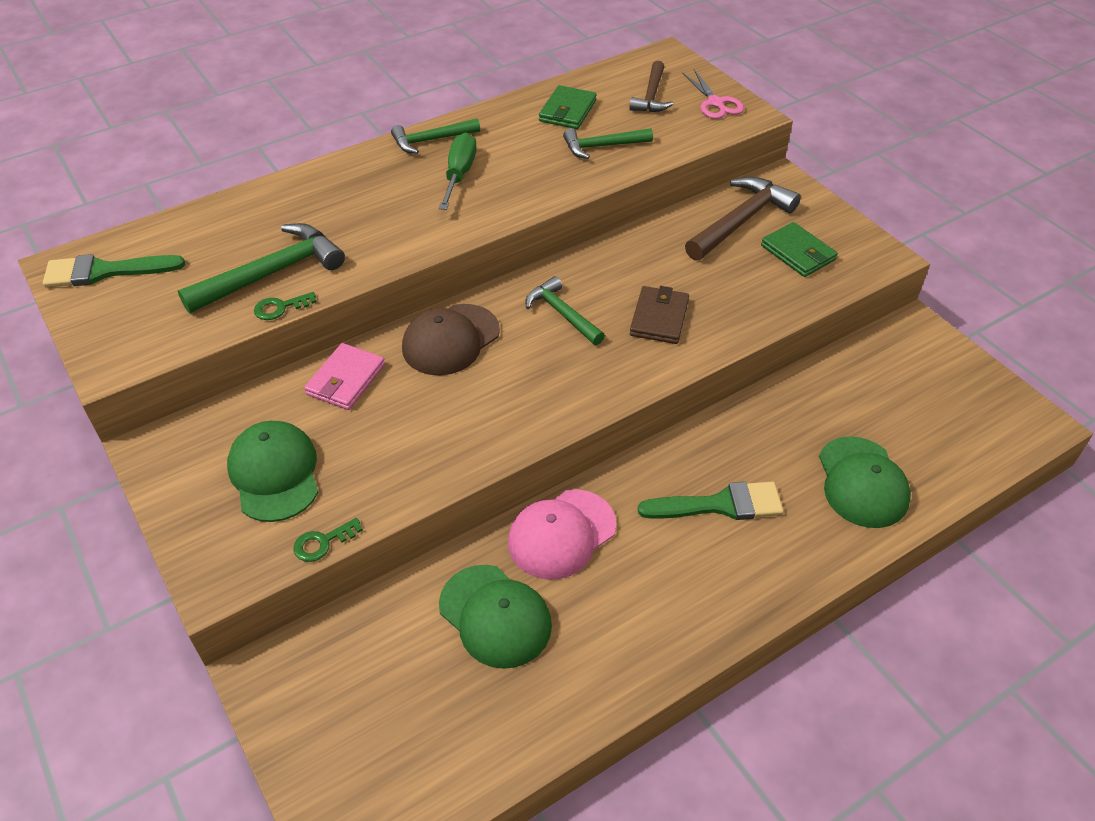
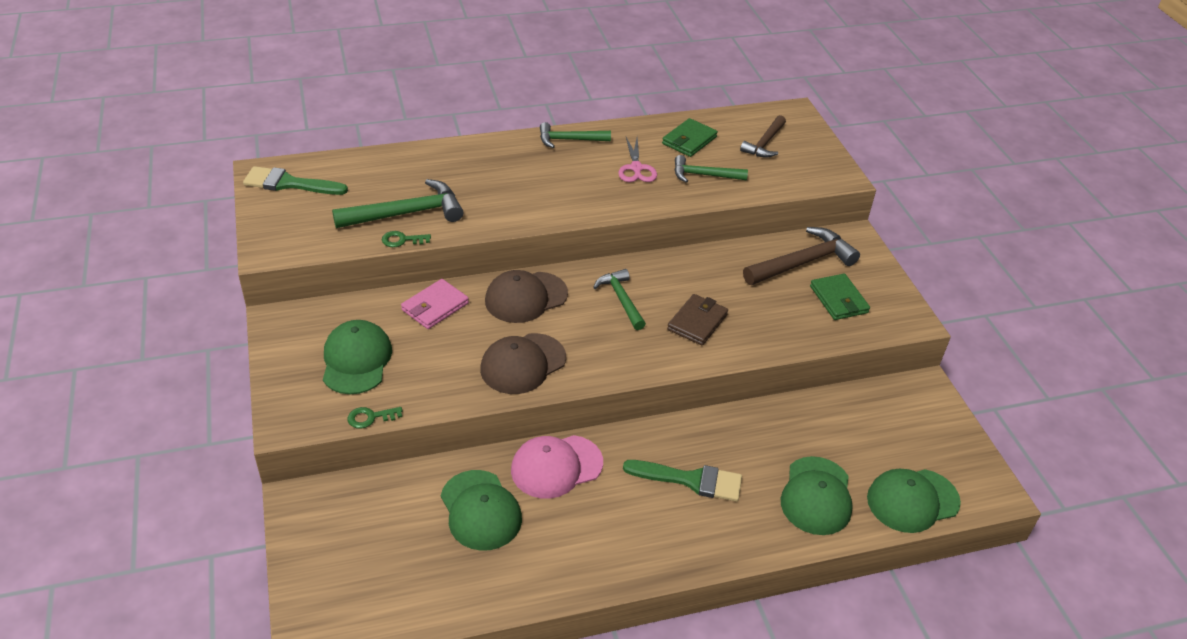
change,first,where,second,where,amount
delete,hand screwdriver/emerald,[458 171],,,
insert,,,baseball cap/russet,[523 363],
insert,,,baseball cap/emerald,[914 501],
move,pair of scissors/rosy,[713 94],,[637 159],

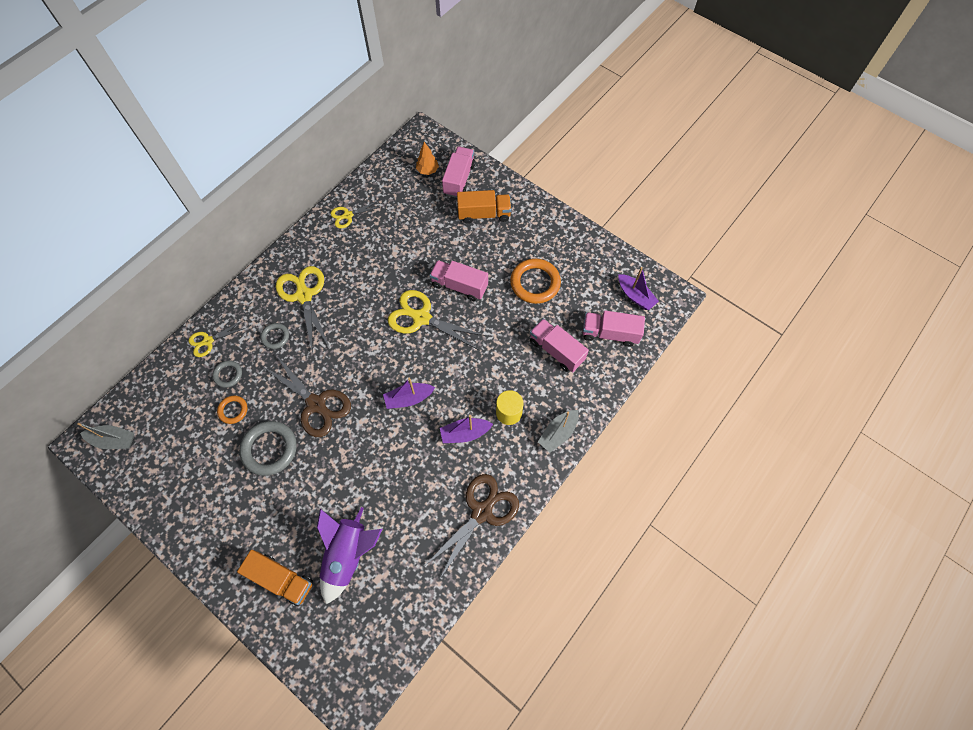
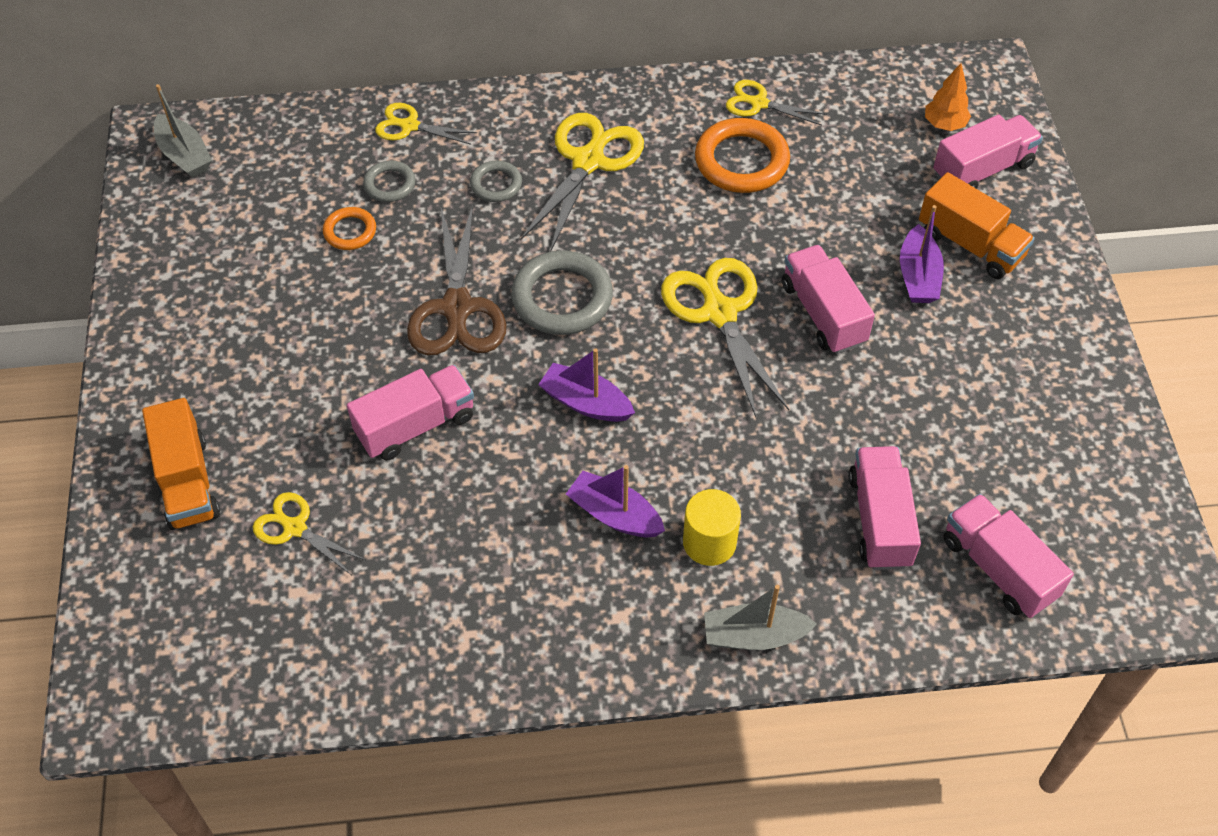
change,first,where,second,where,amount
delete,pair of scissors/russet,[472 526],,,
insert,,,toy truck/rosy,[410 412],
move,ring/gray,[268 448],,[562 293],
move,ring/bright orange,[535 281],,[742 155],
move,sailboat/violet,[638 288],,[922 254],
replace,spaceship/violet,[349 555],pair of scissors/bright yellow,[309 533],

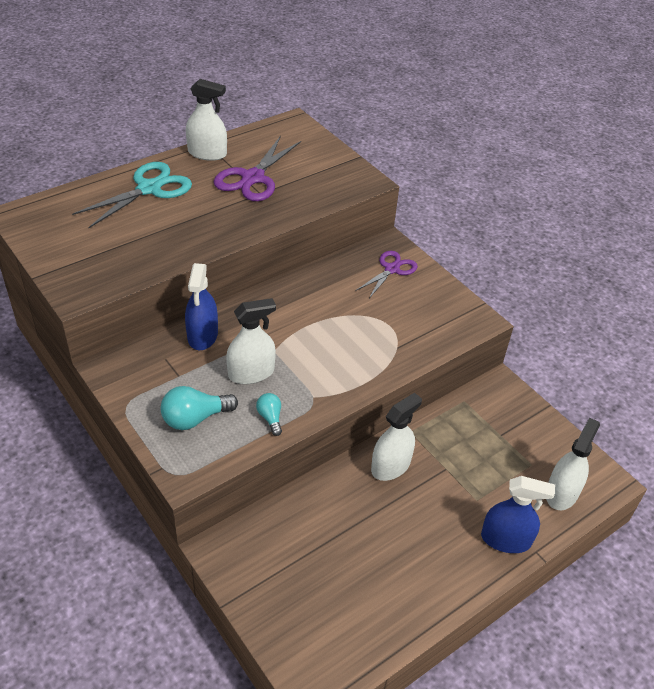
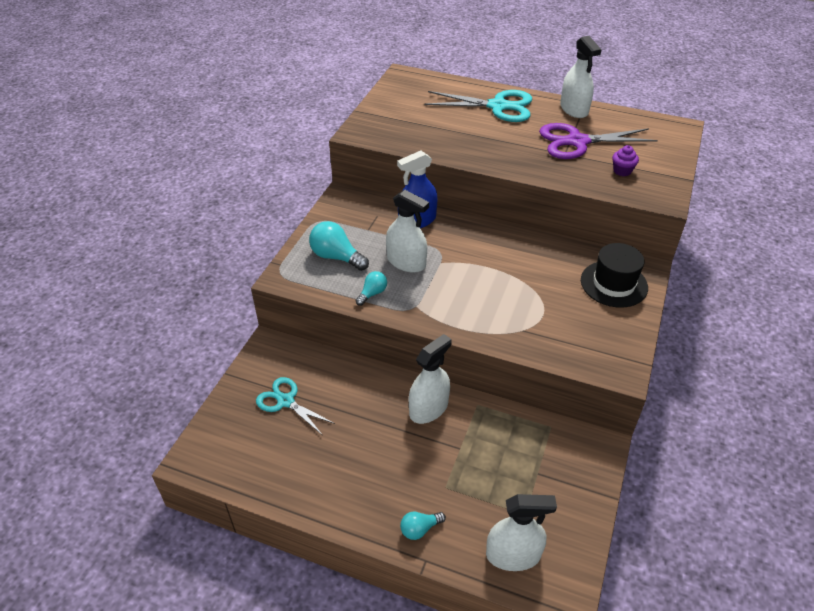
change,first,where,second,where,amount
insert,,,pair of scissors/teal,[295 406],
insert,,,muffin/violet,[625 160],
replace,pair of scissors/violet,[387 274],top hat/ebony,[614 275],
replace,spray bottle/blue,[518 514],light bulb/teal,[423 526],
rotate,spray bottle/pure white,[396 437],,[430 379],60 degrees counterclockwise

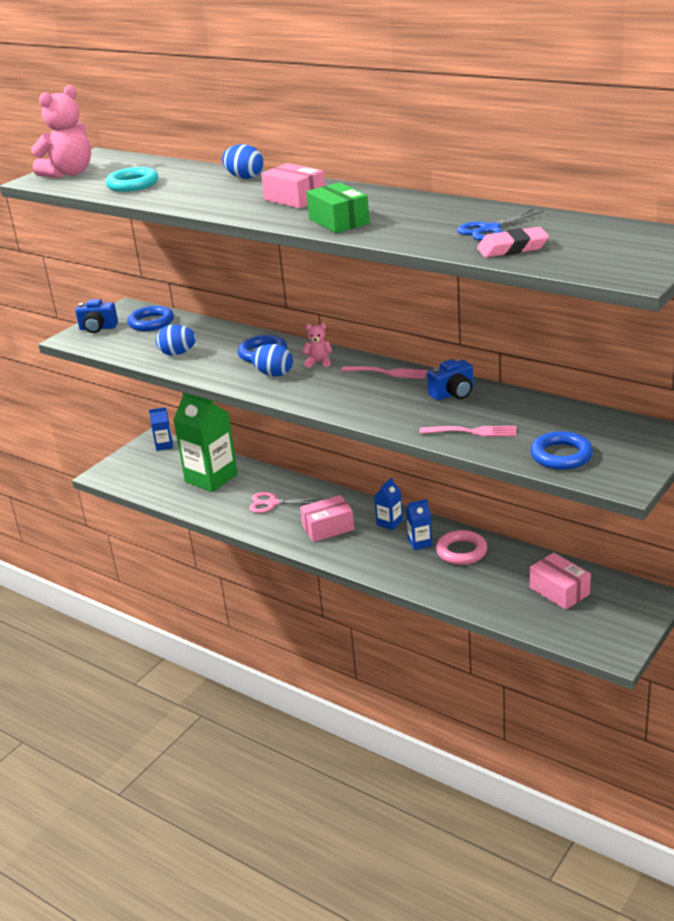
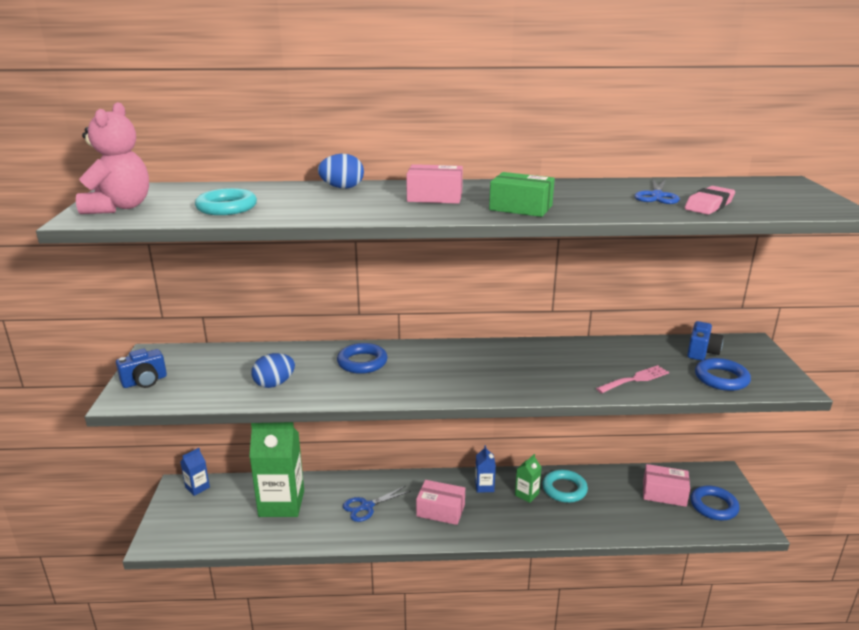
change,first,where,second,where,amount
delete,toy egg/blue,[272 360],,,
delete,teddy bear/rosy,[317 345],,,
delete,table fork/rosy,[384 372],,,
move,ring/blue,[150 318],,[715 503],
move,camera/blue,[450 379],,[705 341],
recolor,pair of scissors/rosy,[285 502],pair of scissors/blue,[377 504],
recolor,milk carton/blue,[419 524],milk carton/emerald,[528 478],
recolor,ring/rosy,[461 547],ring/teal,[565 486],
rotate,box/rosy,[327 518],,[440 502],75 degrees clockwise

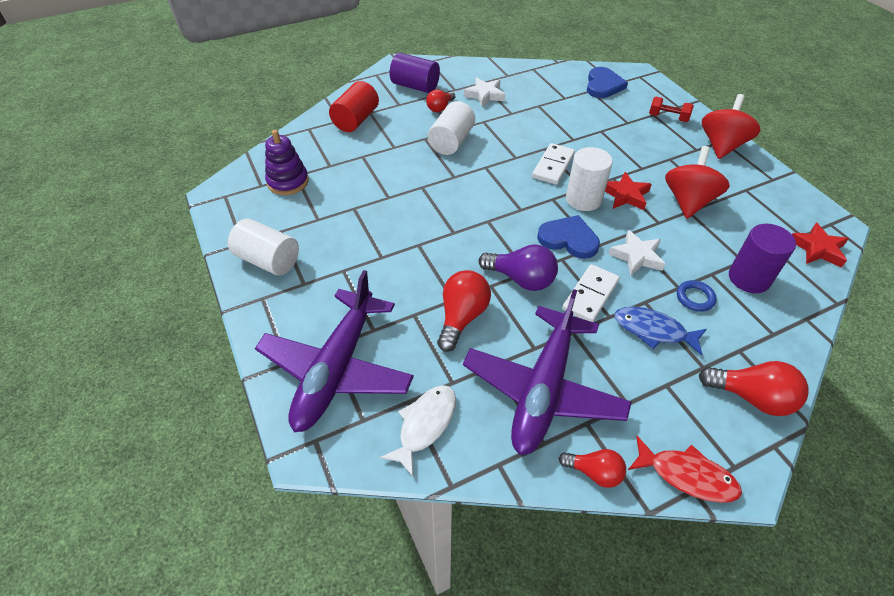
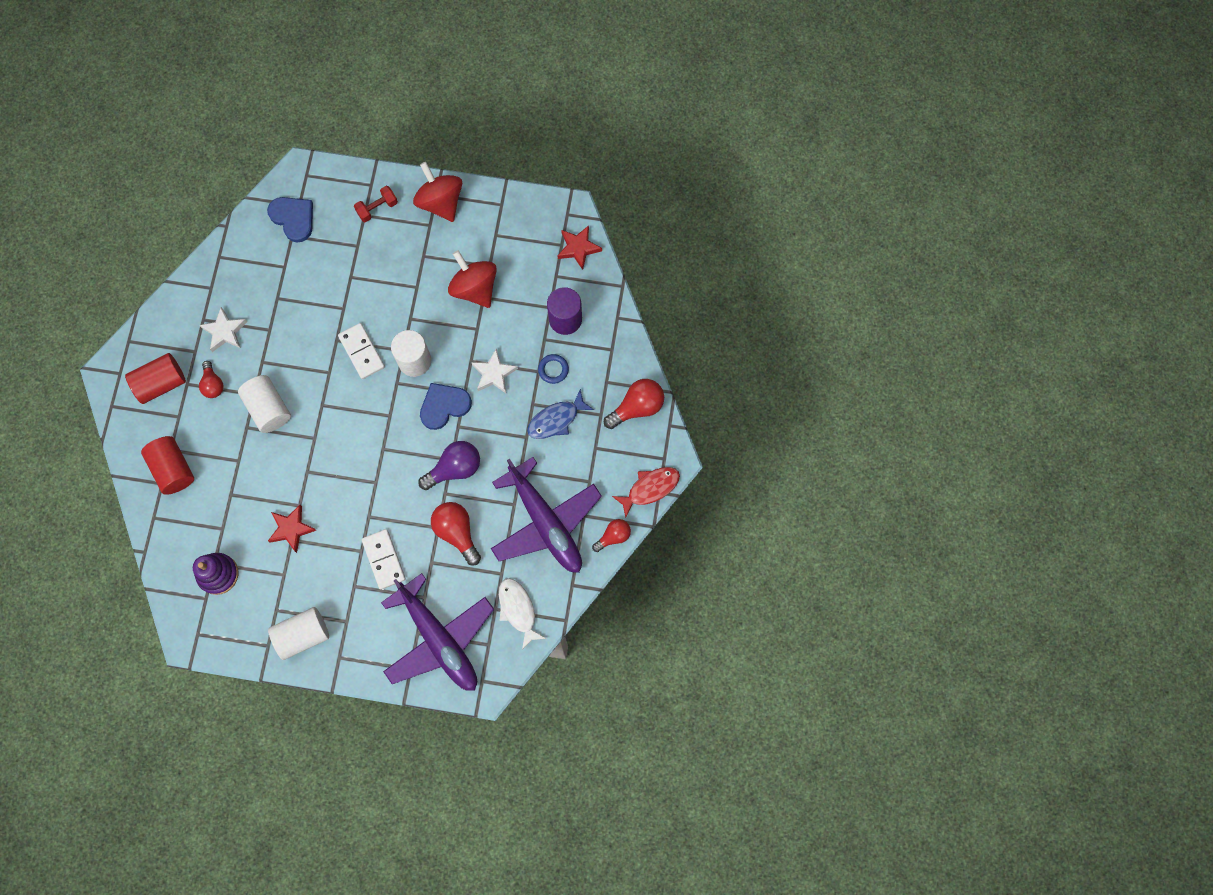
change,first,where,second,where,amount
move,domino/pure white,[591 293],,[384 559],
move,star shape/scarlet,[628 191],,[292 529],
recolor,cylinder shape/violet,[415 73],cylinder shape/scarlet,[155 378],

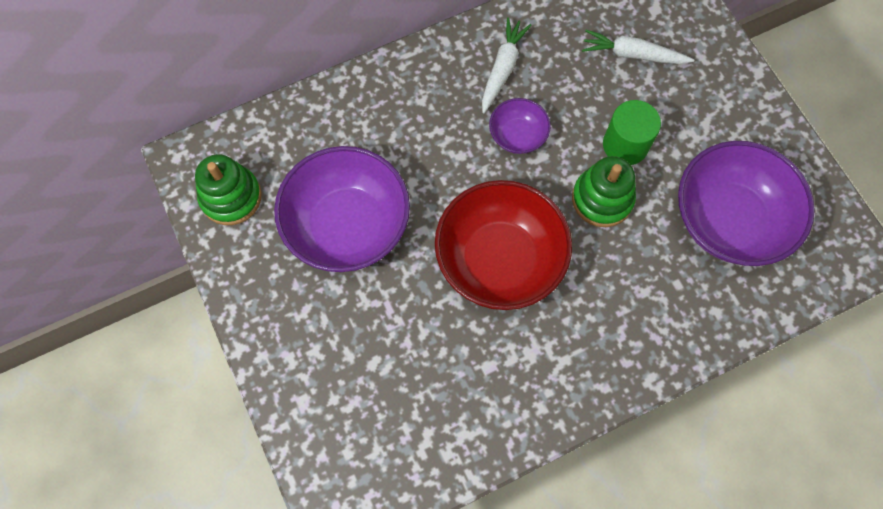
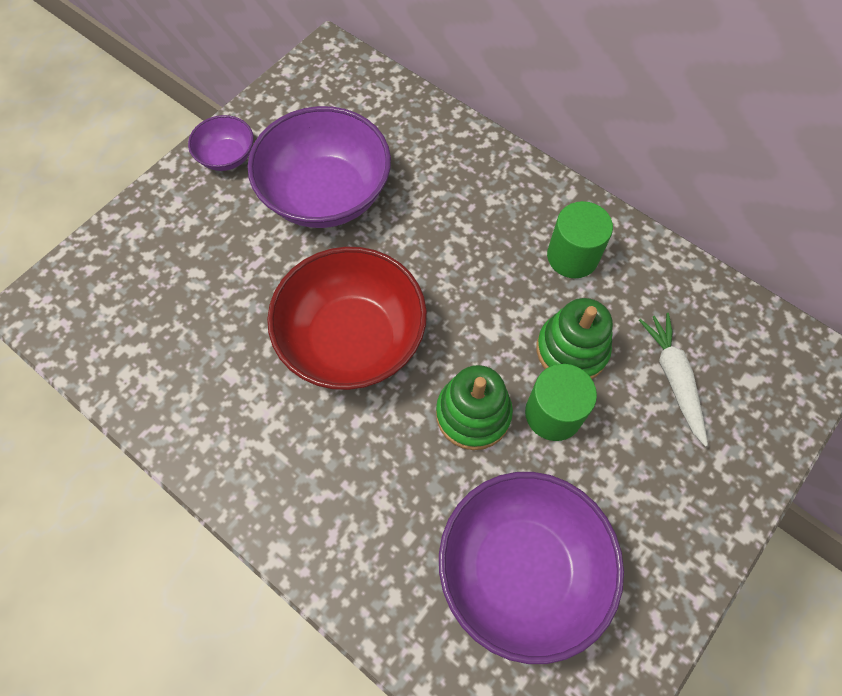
change,first,where,second,where,amount
move,stacking rings/emerald,[228 189],,[574 338],
move,serving bowl/violet,[520 126],,[221 143],
replace,root vegetable/pure white,[506 65],cylinder shape/emerald,[580 239],

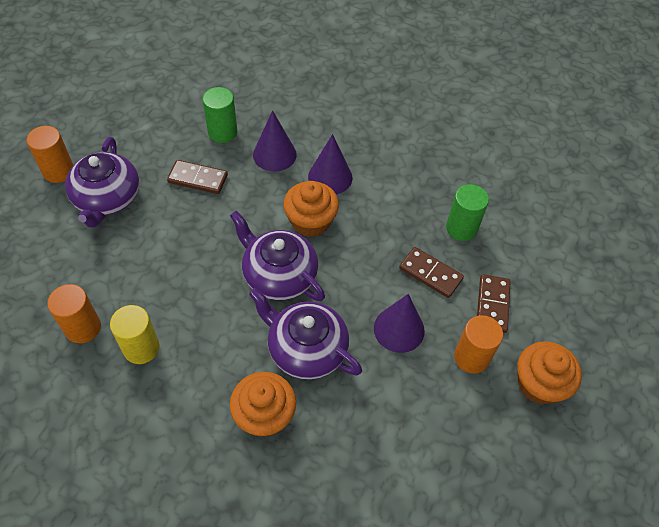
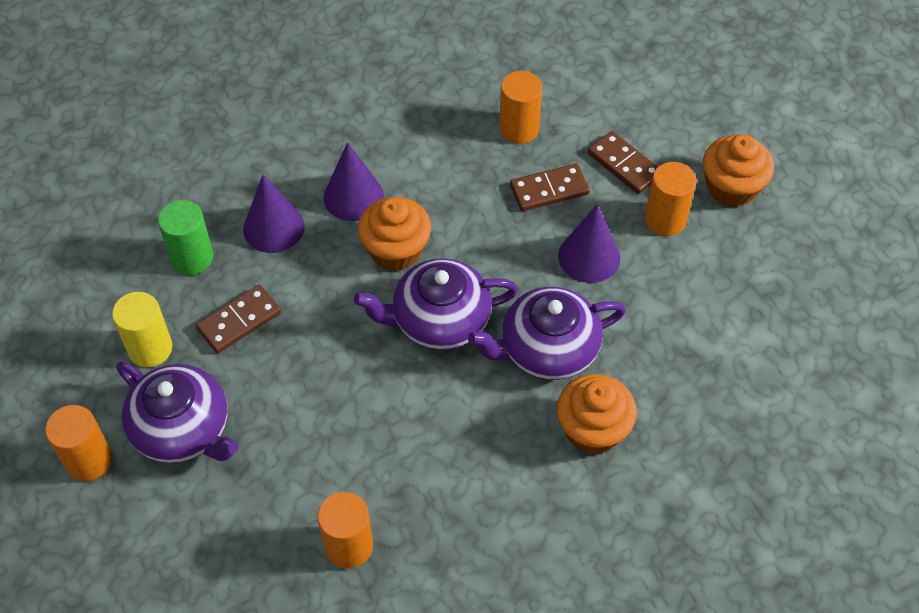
change,first,where,second,where,amount
move,cylinder shape/bright yellow,[135 334],,[142 329],
recolor,cylinder shape/emerald,[467 212],cylinder shape/bright orange,[521 107],

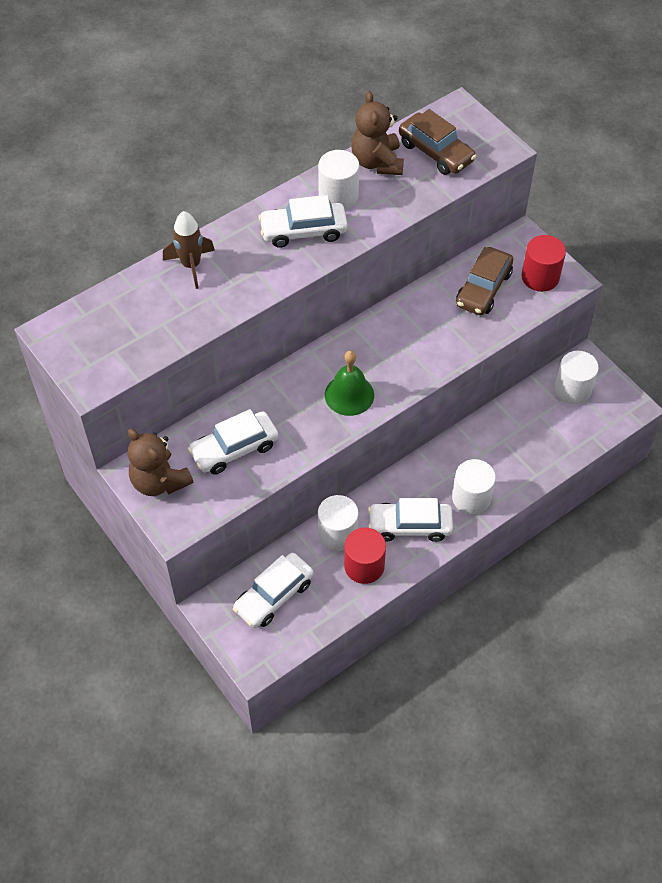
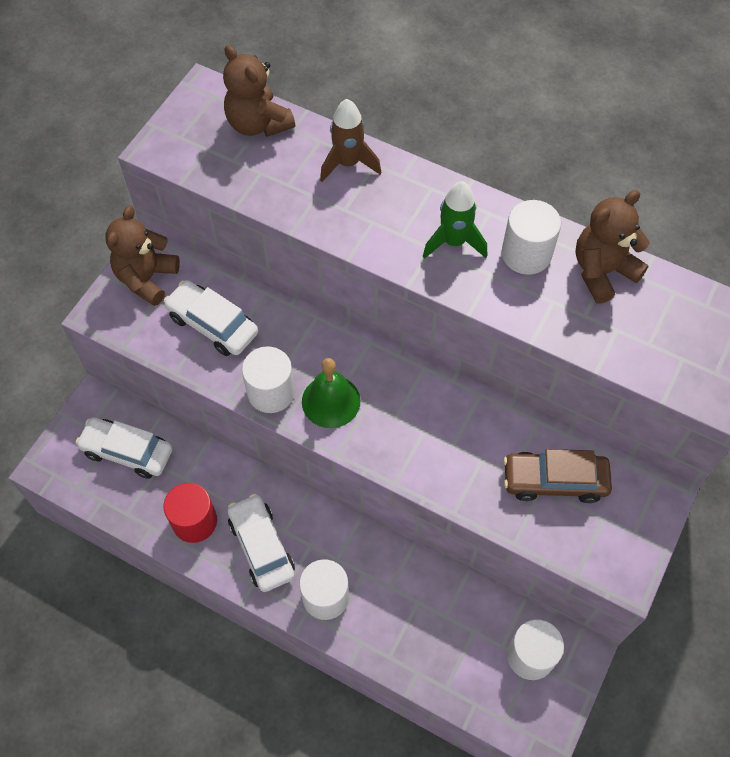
change,first,where,second,where,amount
delete,toy car/russet,[437 142],,,
delete,cylinder shape/scarlet,[544 263],,,
insert,,,teddy bear/russet,[259 91],
move,cylinder shape/pure white,[338 523],,[268 379],
replace,toy car/pure white,[303 221],spaceship/emerald,[455 220],

